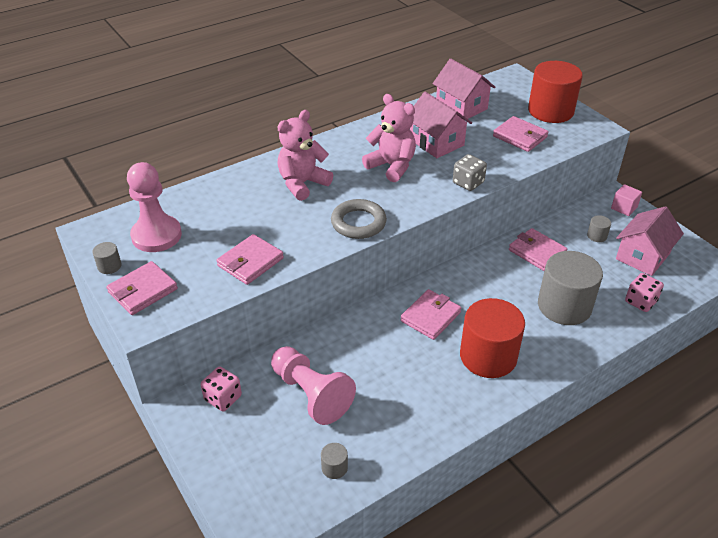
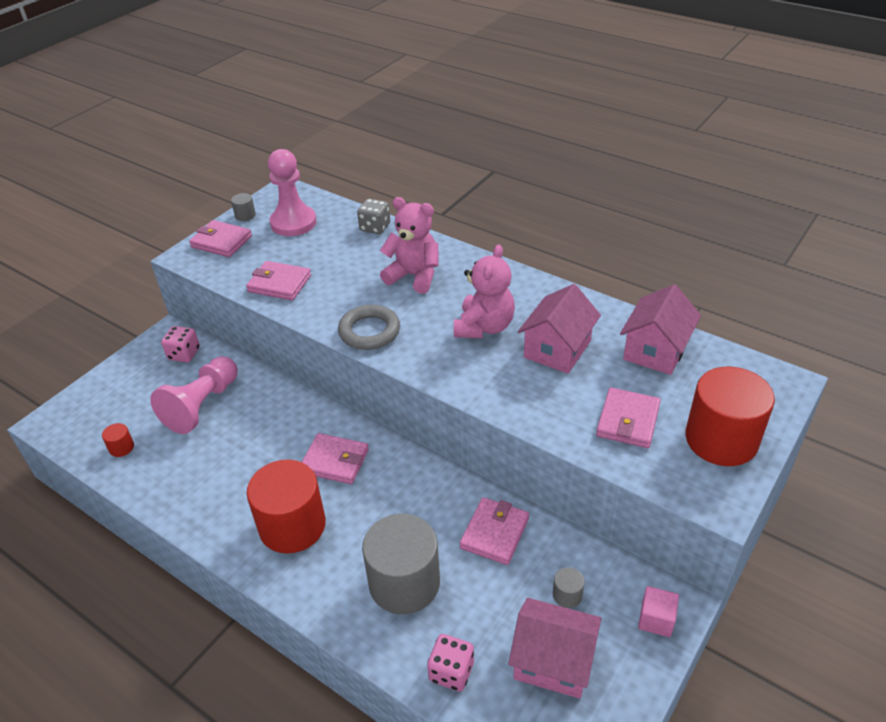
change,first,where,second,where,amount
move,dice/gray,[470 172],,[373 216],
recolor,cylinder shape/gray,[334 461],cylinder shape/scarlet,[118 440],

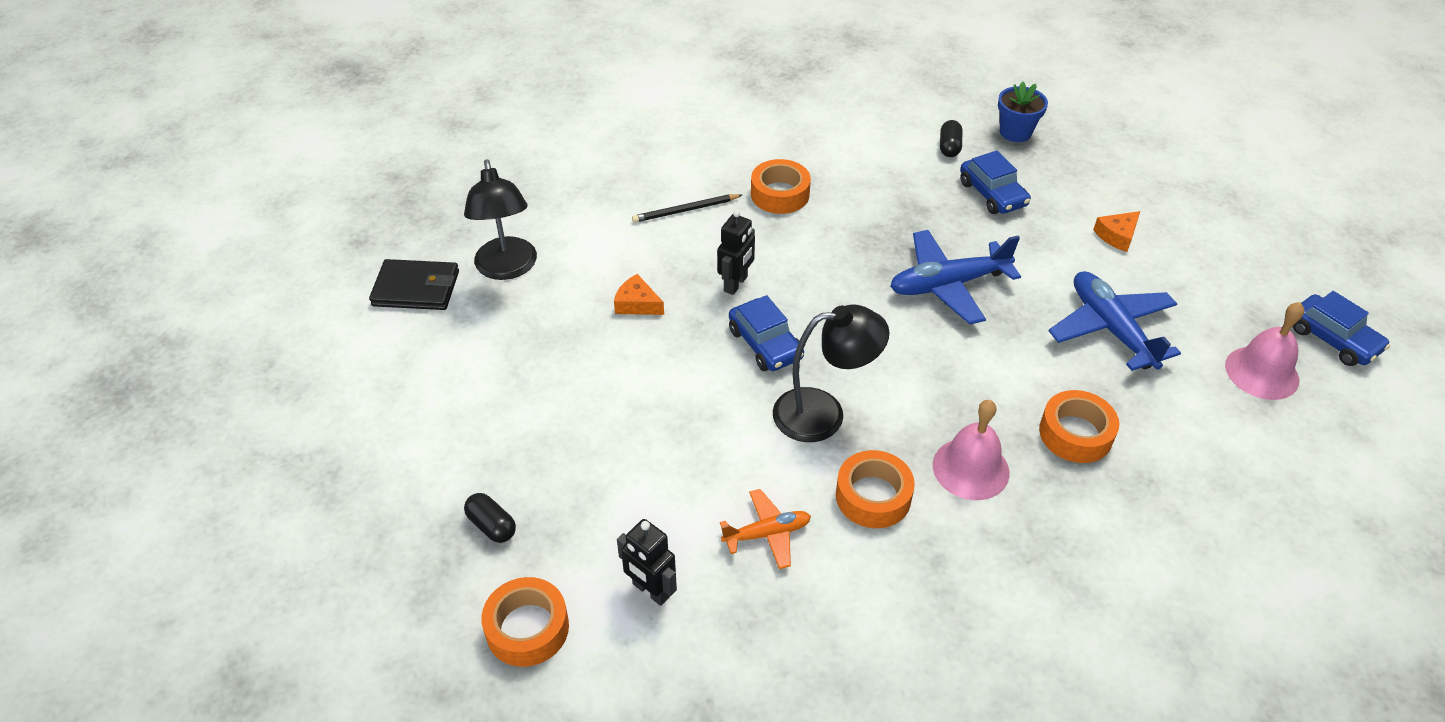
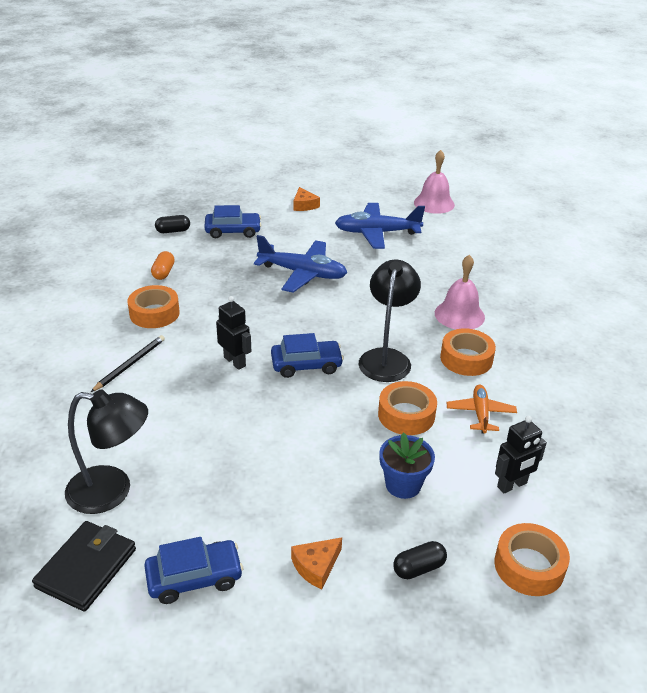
change,first,where,second,where,amount
insert,,,capsule/bright orange,[163 265],
move,piece of cheese/bright orange,[639 294],,[316 563],
move,plant pot/blue,[1023 112],,[407 465],
move,roll of tape/bright orange,[1079 426],,[407 408],
move,toy car/blue,[1341 328],,[193 570],
rotate,lead pencil/ebony,[687 208],,[128 363],150 degrees counterclockwise
rotate,toy plane/blue,[955 277],,[300 264],75 degrees counterclockwise
rotate,capsule/ebony,[951 138],,[172 224],45 degrees counterclockwise

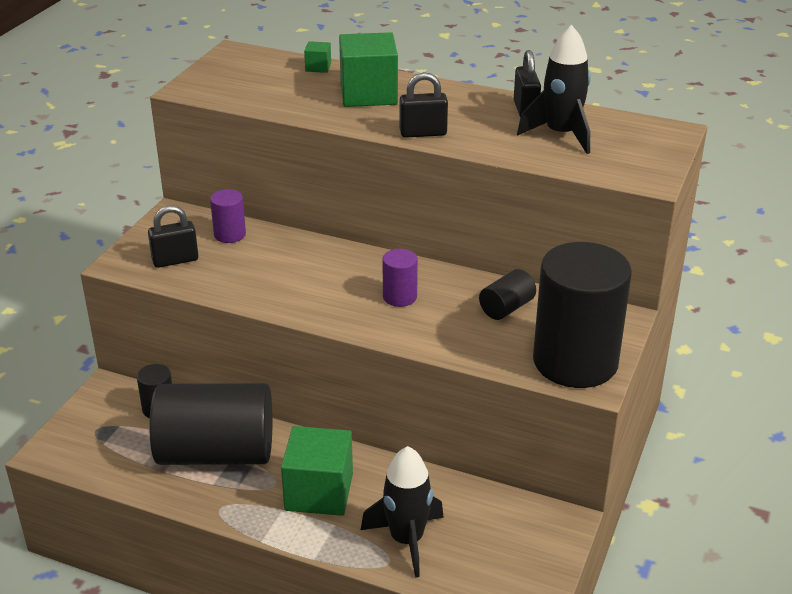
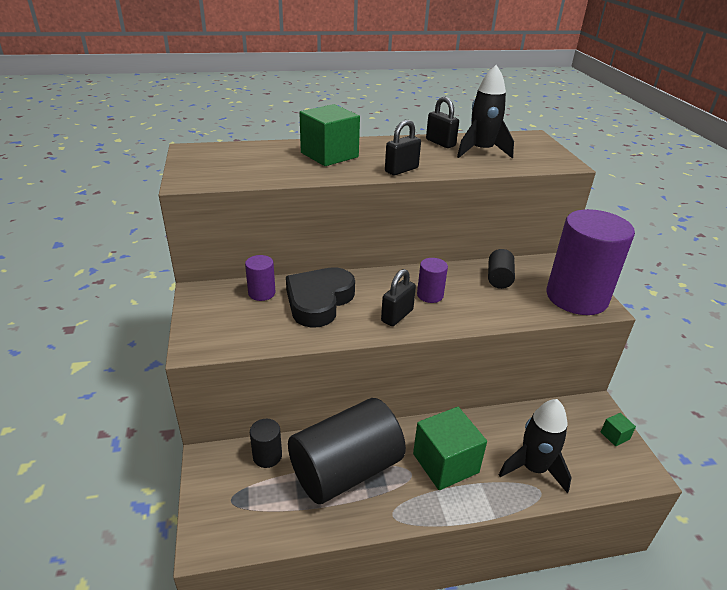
change,first,where,second,where,amount
insert,,,heart/ebony,[320 297],
move,lock/ebony,[173 237],,[398 297],
move,cube/emerald,[317 57],,[618 429],
recolor,cylinder shape/ebony,[582 315],cylinder shape/violet,[590 262],

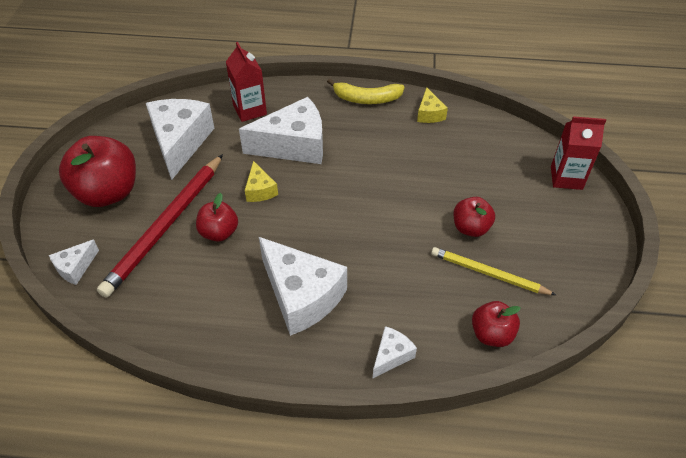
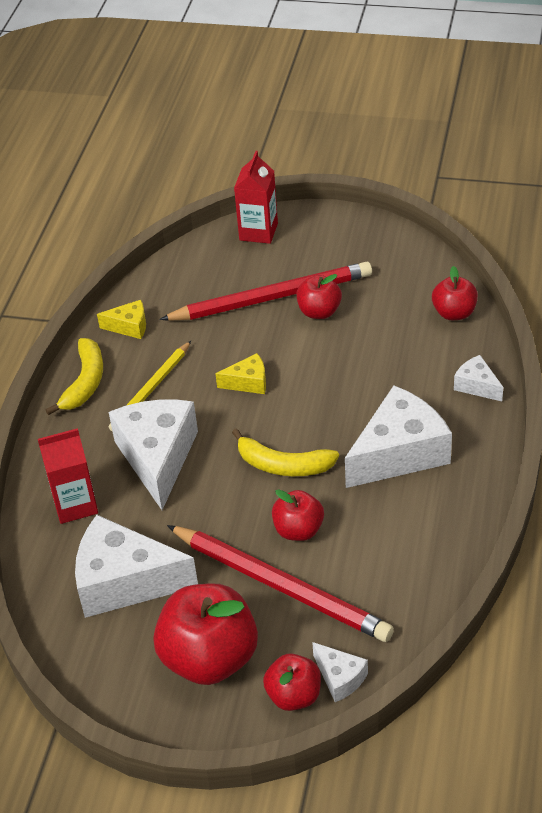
change,first,where,second,where,amount
insert,,,lead pencil/scarlet,[265 291],
insert,,,banana fruit/bright yellow,[285 452],
insert,,,toy apple/scarlet,[292 682],
move,piece of cheese/bright yellow,[261 181],,[241 373],
move,lead pencil/bright yellow,[493 271],,[150 386],

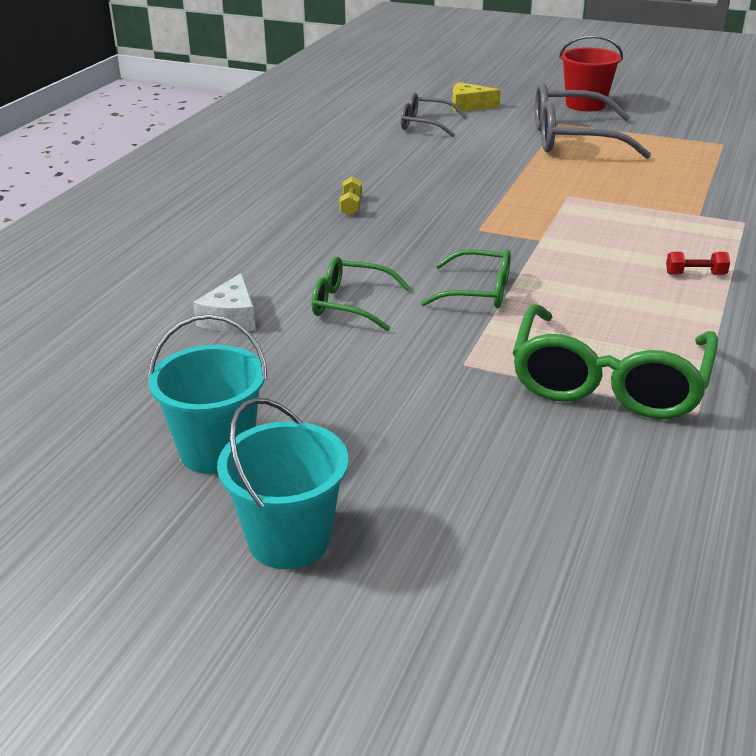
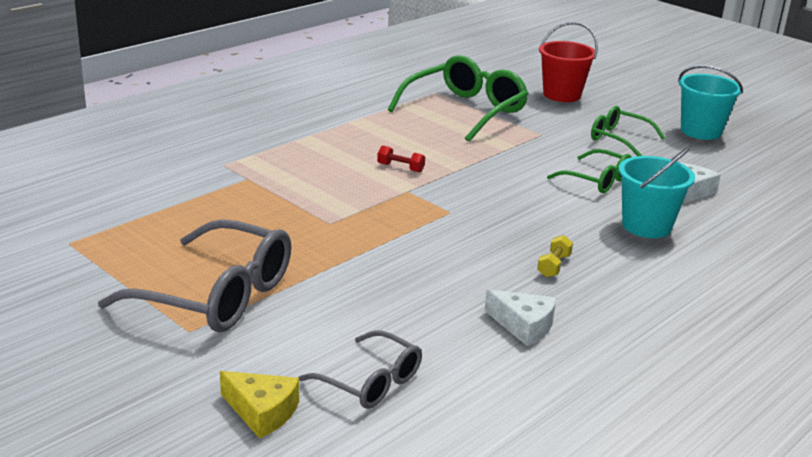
change,first,where,second,where,amount
insert,,,piece of cheese/pure white,[520 317],
move,bucket/teal,[283 483],,[656 192],
move,eyeglasses/emerald,[466 278],,[628 131],
move,bucket/scarlet,[591 73],,[568 62],
move,dumbbell/scarlet,[698 263],,[401 159],

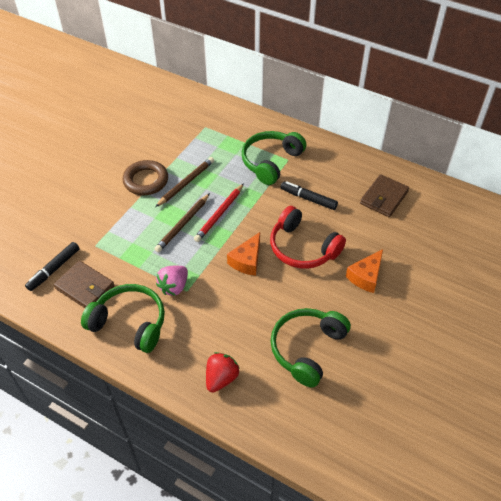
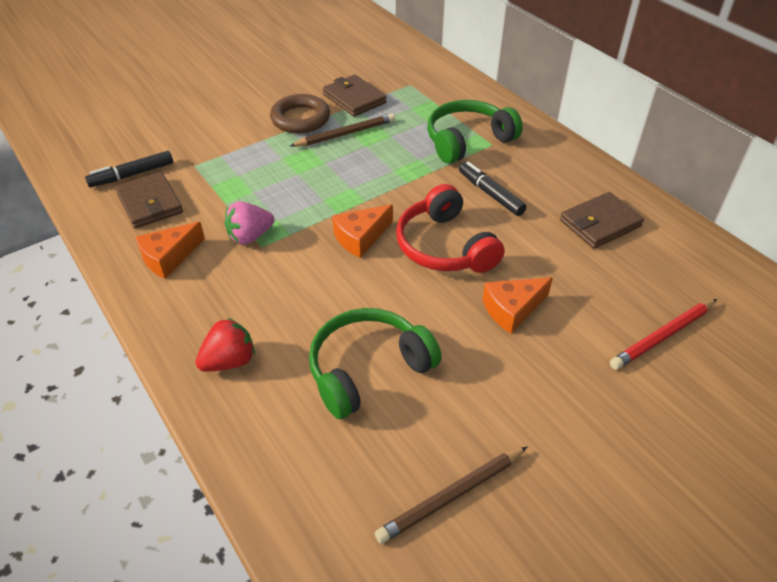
change,first,where,second,where,amount
insert,,,card wallet/russet,[355 95],
move,lead pencil/russet,[182 222],,[451 495],
move,lead pencil/scarlet,[219 212],,[663 334],
replace,over-ear headphones/emerald,[123 318],piece of cheese/bright orange,[170 250],

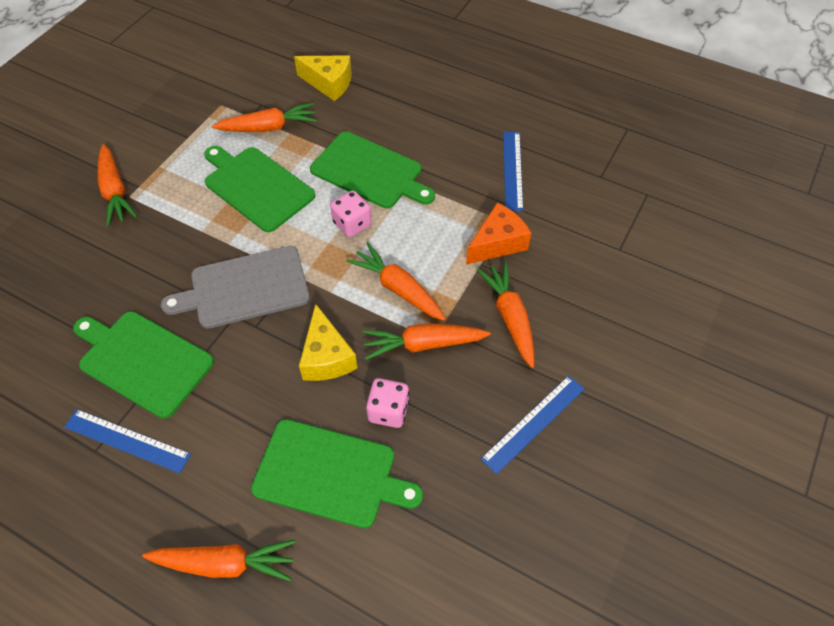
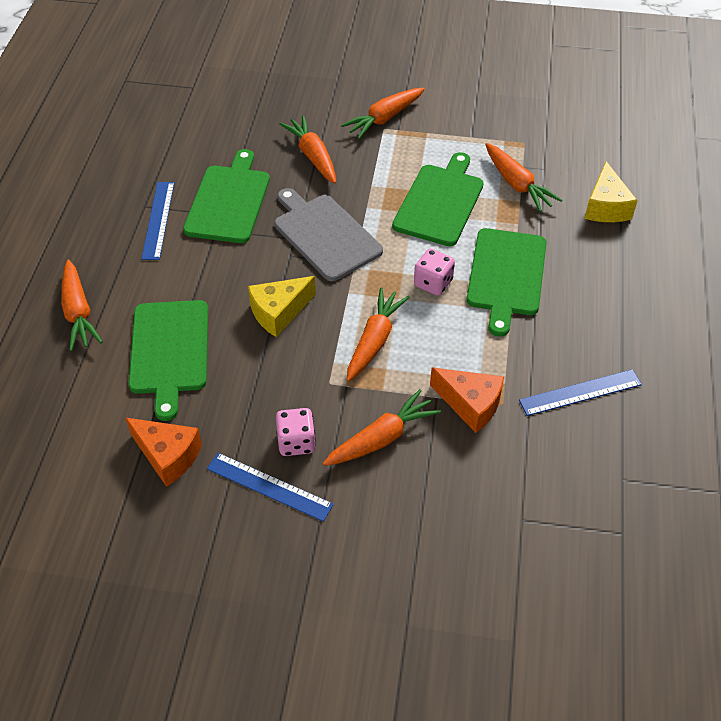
change,first,where,second,where,amount
insert,,,piece of cheese/bright orange,[163 452],
move,root vegetable/bright orange,[426 341],,[307 149],
move,dice/rosy,[388 403],,[296 432],

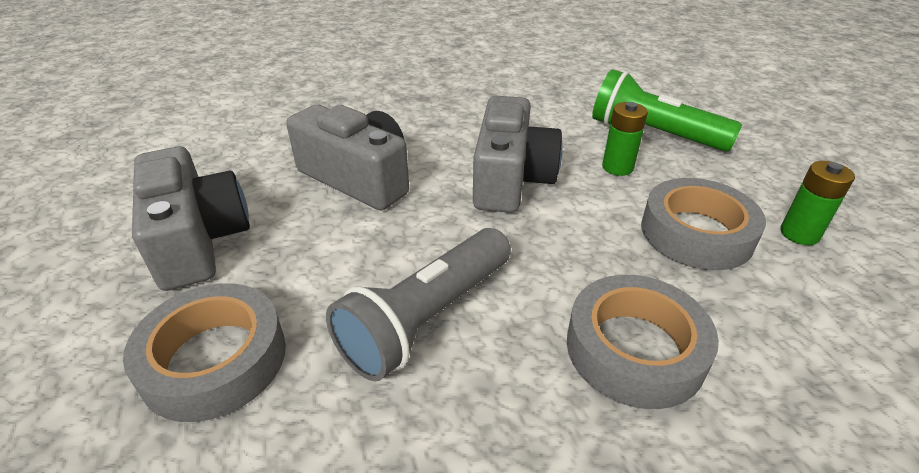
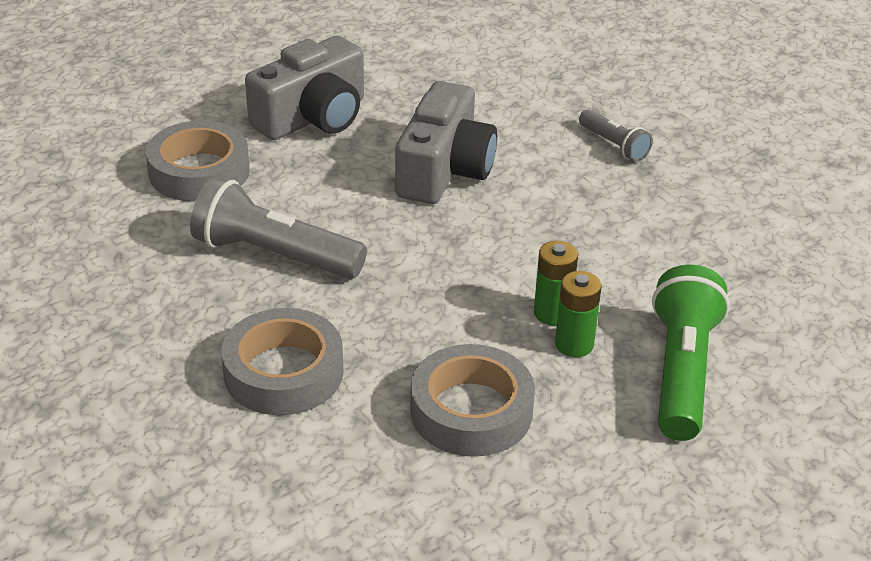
change,first,where,second,where,amount
delete,camera/gray,[518 154],,,
insert,,,flashlight/gray,[616 136],
move,power cell/emerald,[817 203],,[556 283],

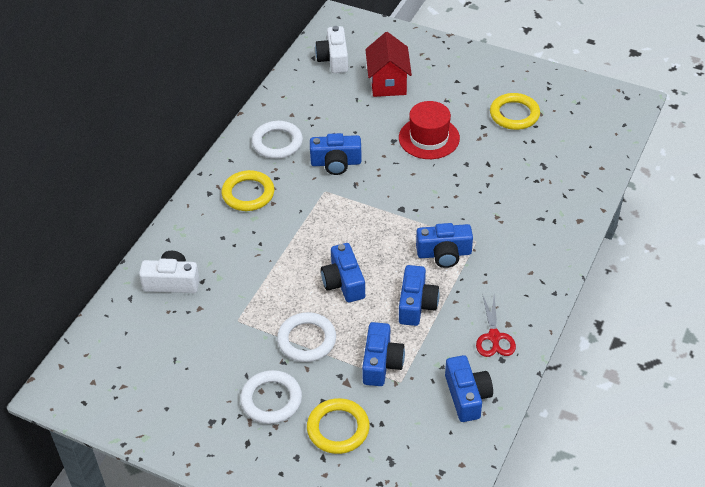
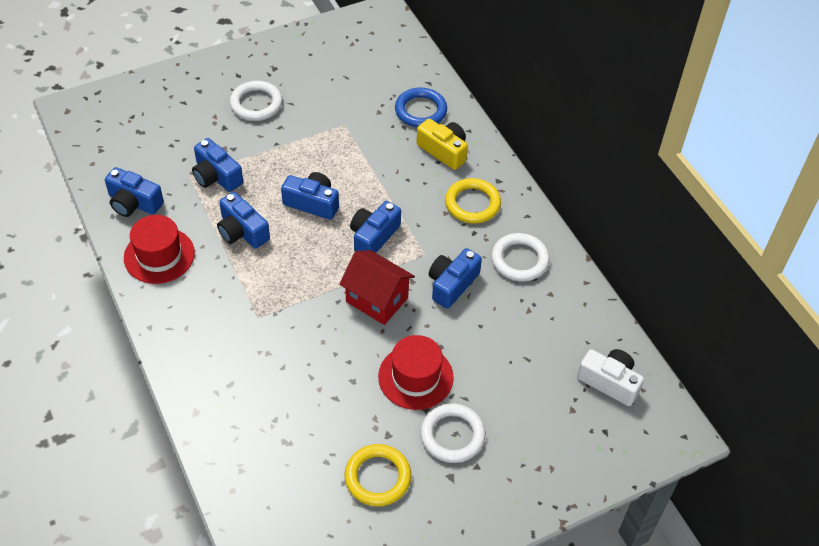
change,first,where,second,where,amount
delete,ring/bright yellow,[338 426],,,
insert,,,camera/bright yellow,[442 144],
move,ring/pure white,[306 337],,[452 433],
move,cottage/scarlet,[388 64],,[377 287],
move,camera/blue,[444 245],,[375 227],
replace,camera/pure white,[169 272],ring/blue,[421 108],
replace,pair of scissors/scarlet,[496 325],top hat/scarlet,[159 249],

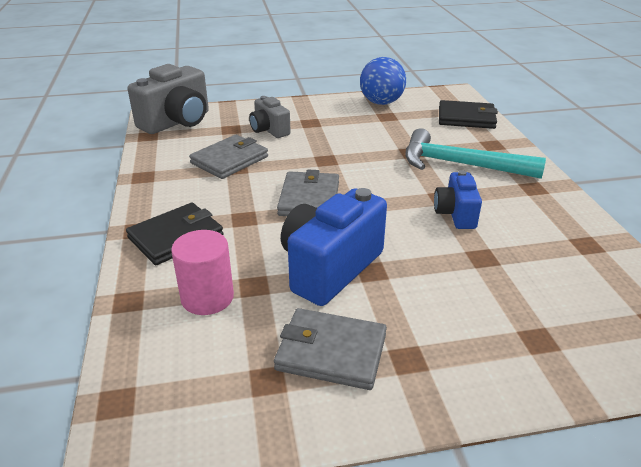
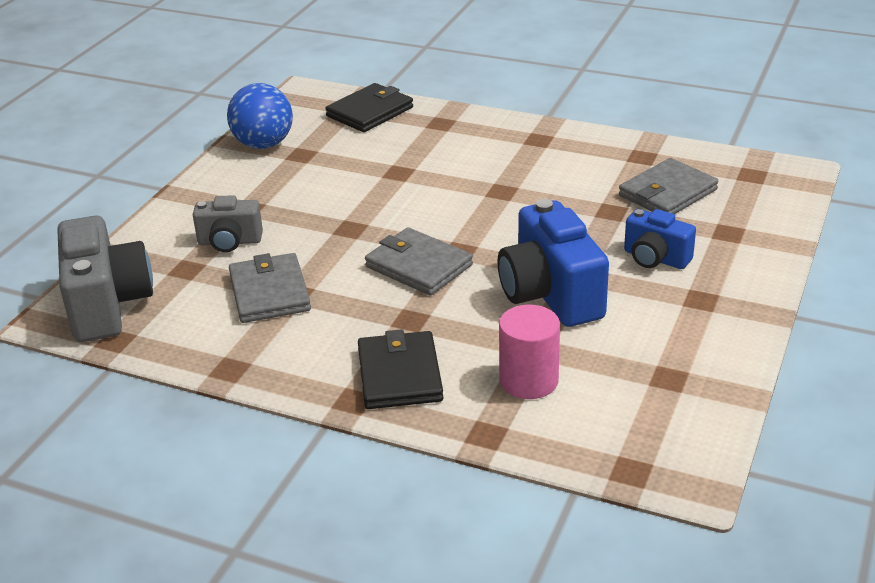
change,first,where,second,where,amount
delete,hammer/teal,[475 153],,,
move,card wallet/gray,[330 349],,[668 186],
move,camera/blue,[458 199],,[660 239],

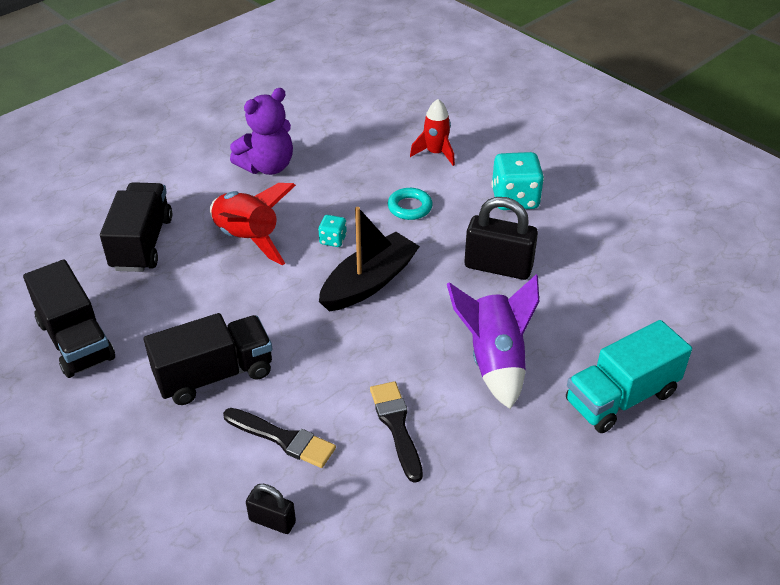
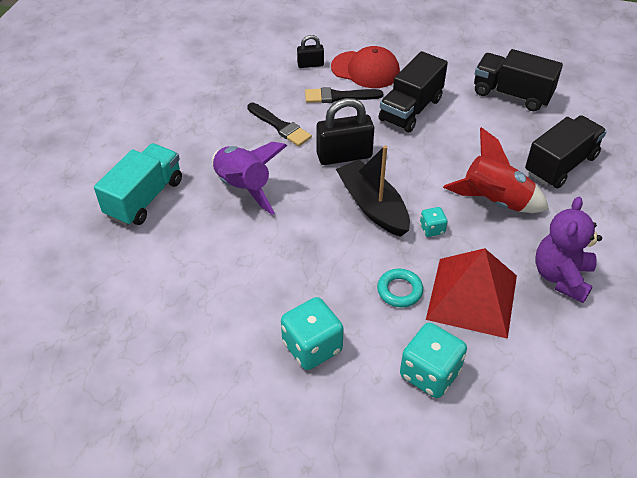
change,first,where,second,where,amount
insert,,,baseball cap/scarlet,[365 67],
insert,,,pyramid shape/scarlet,[471 293],
move,lock/ebony,[501 238],,[345 131],
replace,spaceship/scarlet,[432 132],dice/teal,[433 360],
rotate,toy truck/ebony,[136 227],,[566 151],105 degrees counterclockwise
rotate,sailboat/ebony,[369 259],,[373 191],135 degrees clockwise

